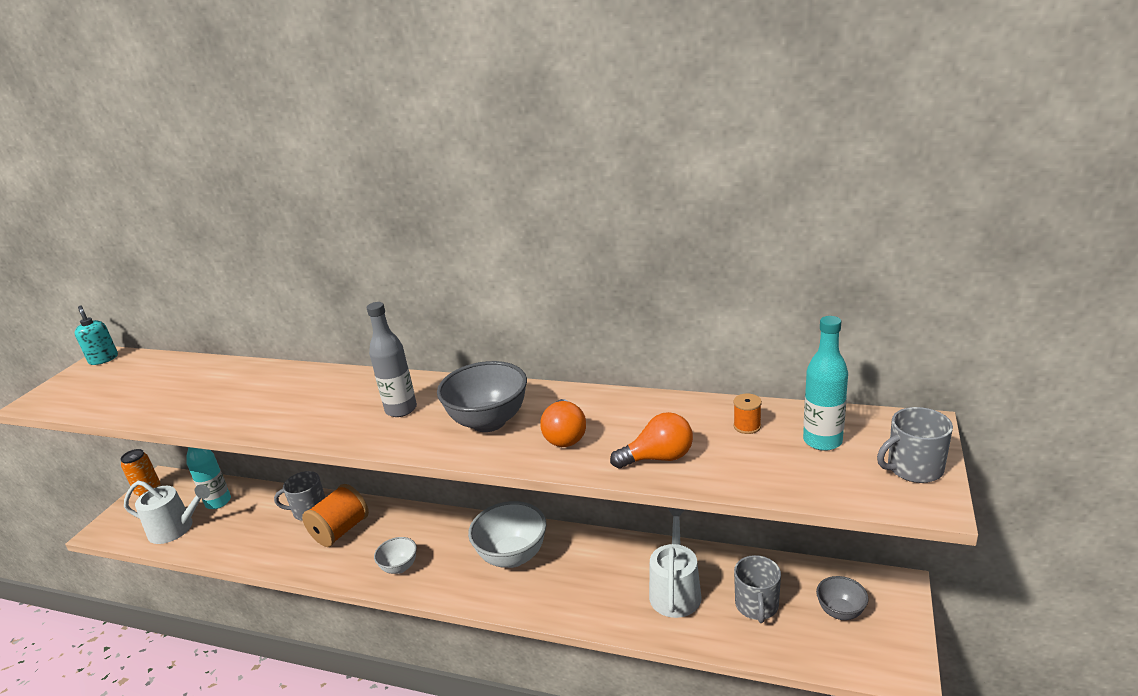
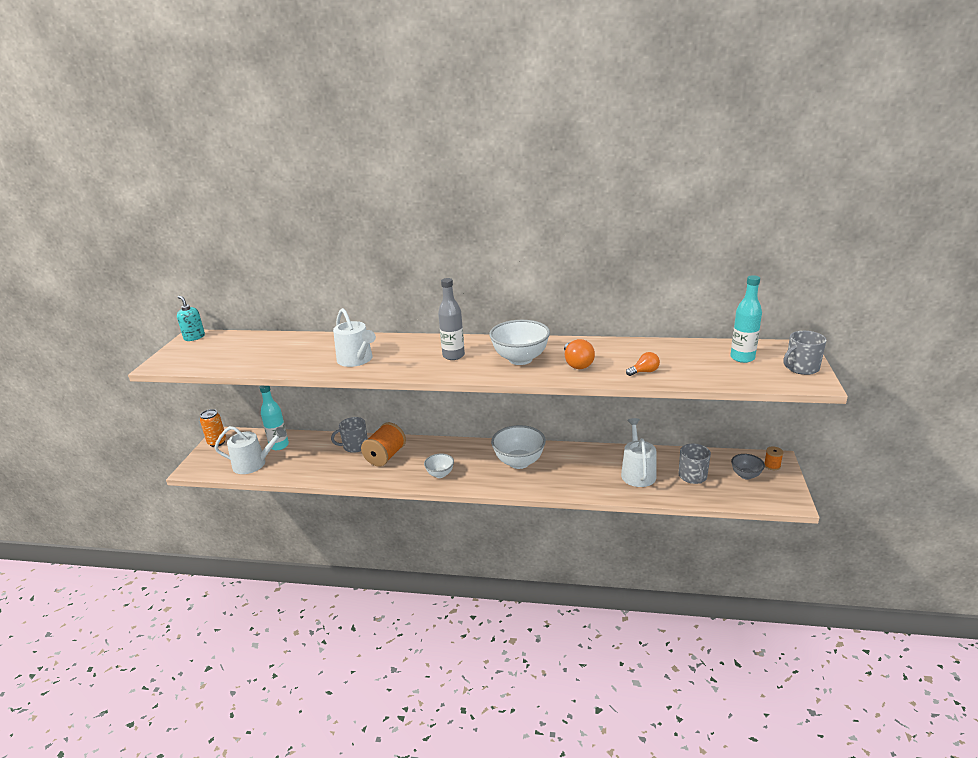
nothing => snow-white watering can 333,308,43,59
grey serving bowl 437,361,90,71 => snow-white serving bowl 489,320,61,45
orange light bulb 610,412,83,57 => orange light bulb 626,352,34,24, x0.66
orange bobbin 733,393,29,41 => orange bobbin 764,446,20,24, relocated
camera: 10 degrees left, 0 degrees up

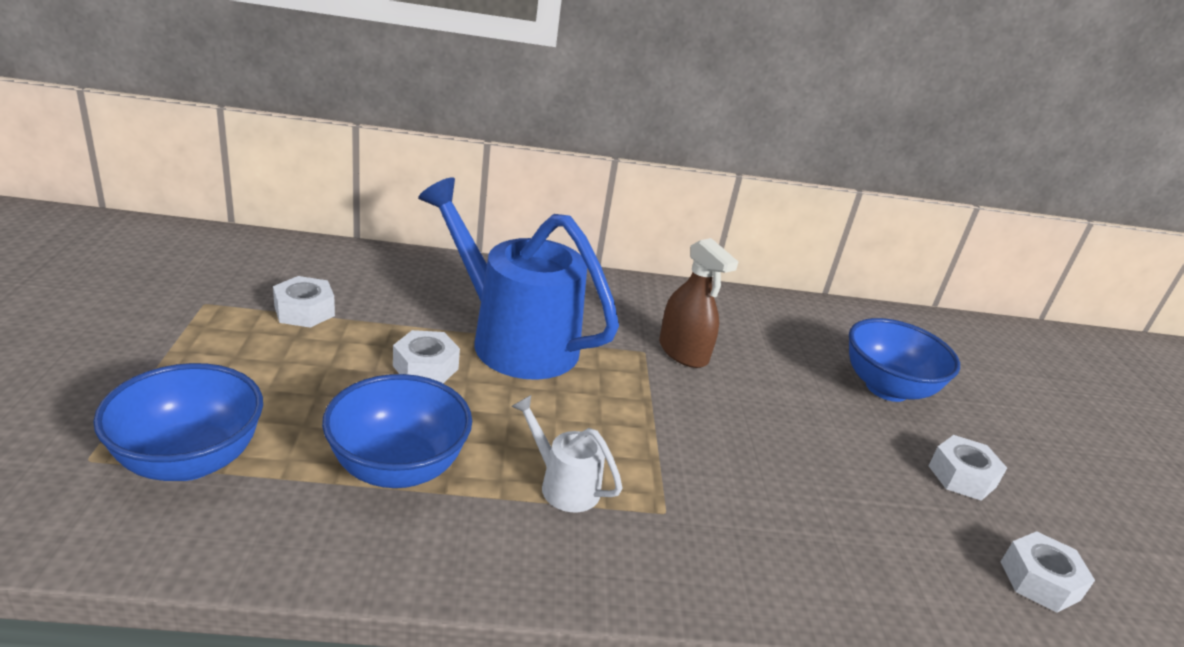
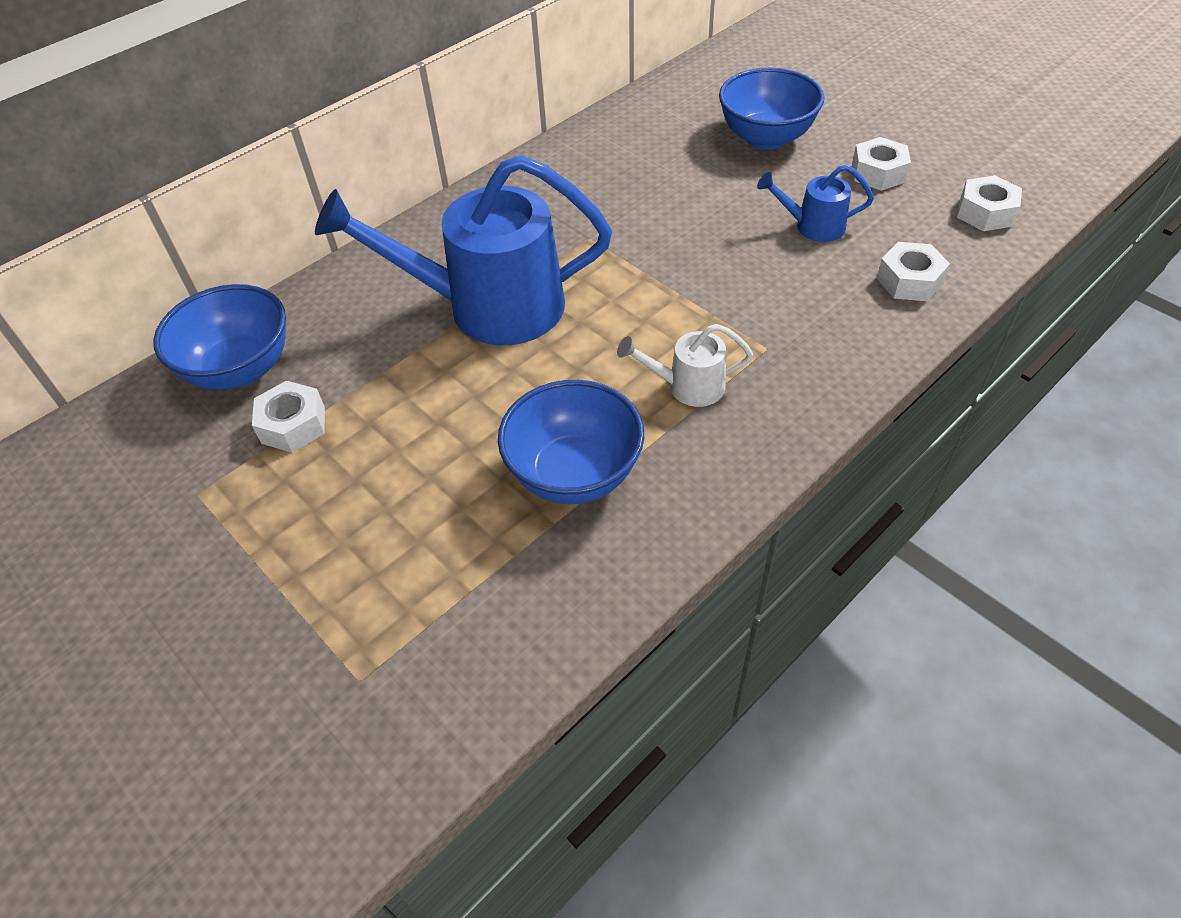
cobalt serving bowl 93,363,170,118 => cobalt serving bowl 153,284,133,106, relocated
nothing => cobalt watering can 757,165,117,77
snow-white hexagon nut 393,330,67,53 => snow-white hexagon nut 876,242,74,59, relocated
russet spray bottle 659,238,79,130 => nothing
camera: 35 degrees left, 20 degrees up

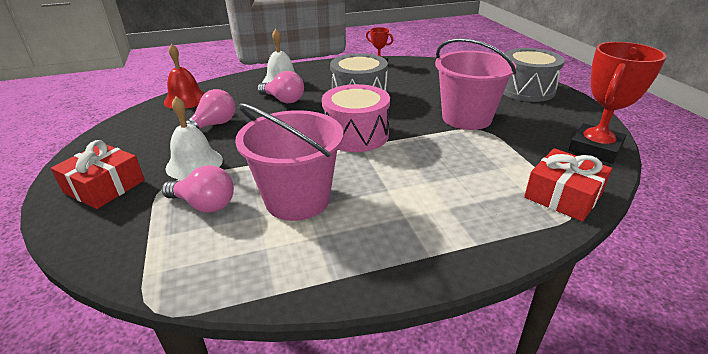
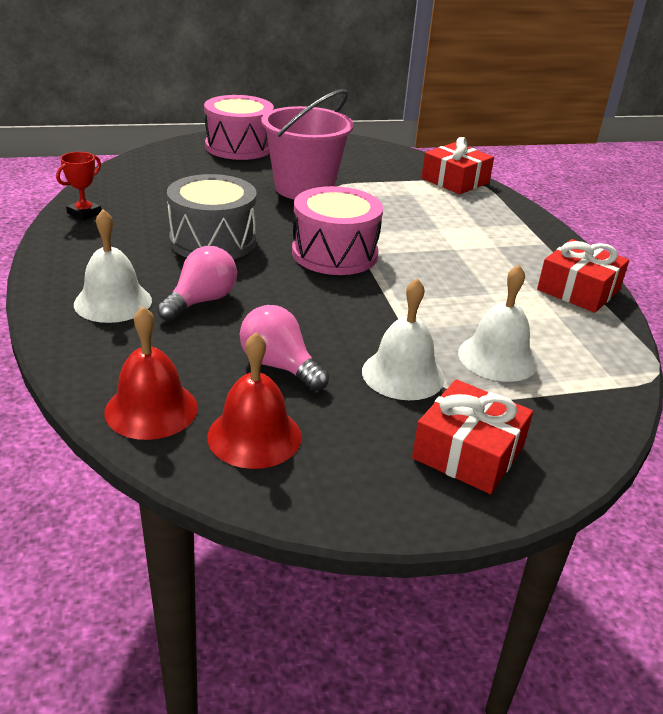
grey drum 503,48,62,54 => pink drum 204,95,70,65
nothing => red bell 207,332,95,137
pink light bulb 162,166,72,47 => snow-white bell 458,265,80,117
nothing => red wrapped gift 537,239,92,74
pink sand bucket 235,103,109,118 => nothing
red prize cup 569,42,97,122 => nothing
camera: 90 degrees left, 0 degrees up

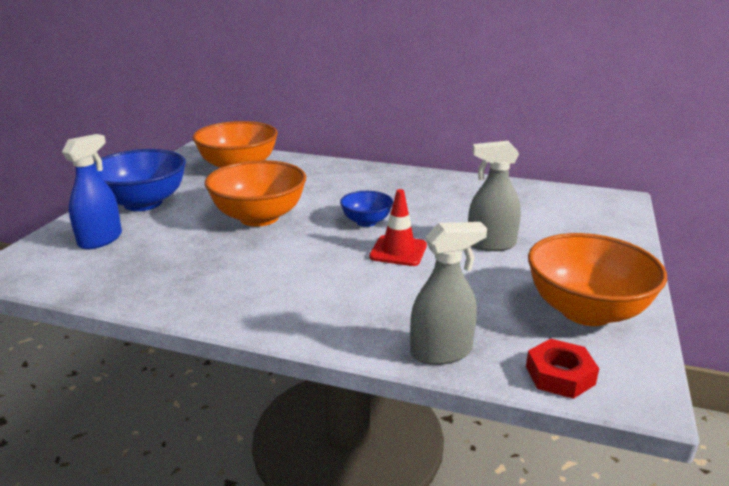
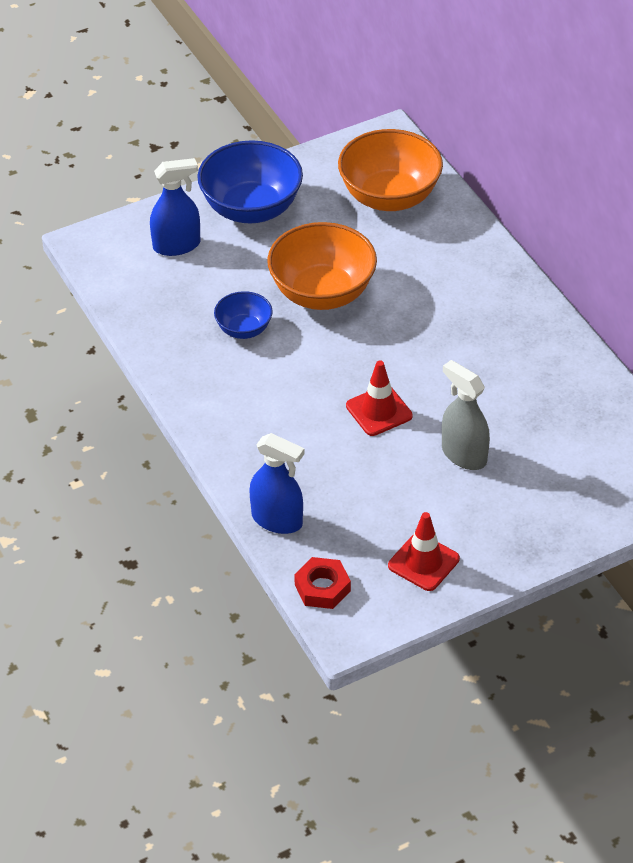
cobalt serving bowl 340,191,53,36 => cobalt serving bowl 214,291,59,48, relocated
grey spray bottle 410,222,77,143 => cobalt spray bottle 250,433,55,101
orange serving bowl 528,233,139,93 => red road cone 388,512,72,79
camera: 45 degrees right, 20 degrees up

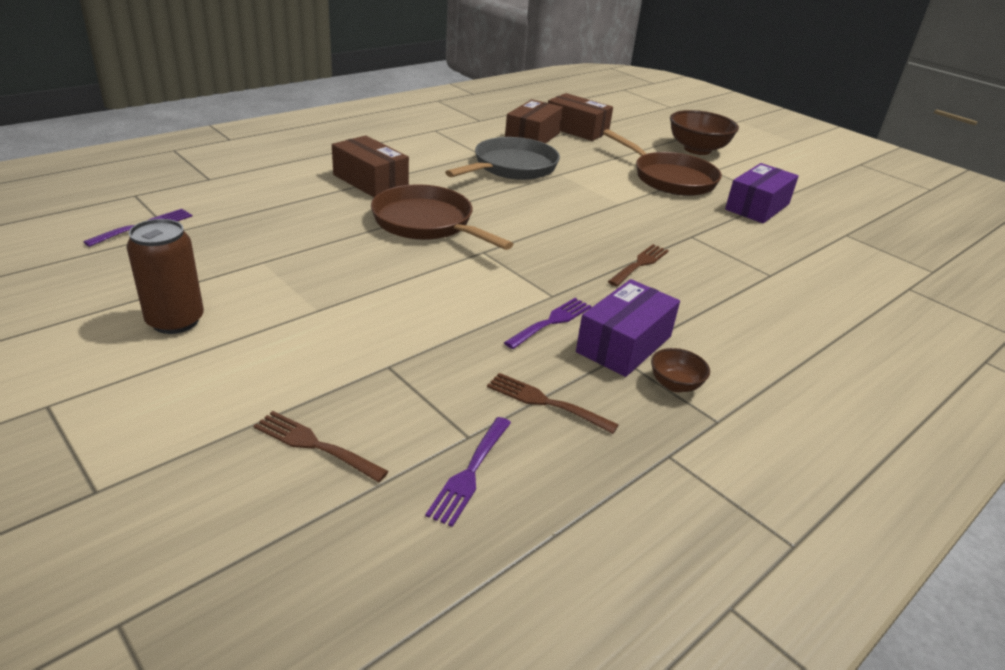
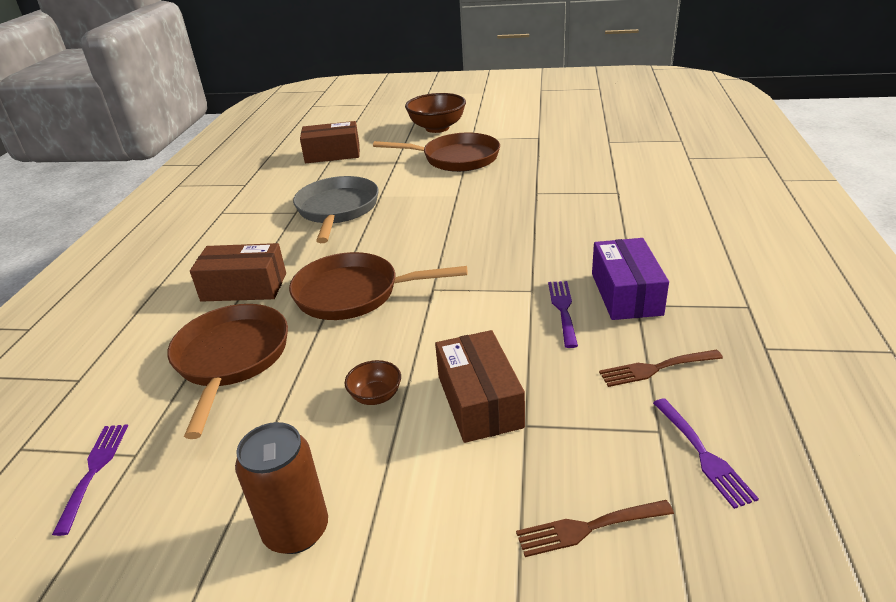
nothing => russet frying pan 167,304,121,135
russet serving bowl 651,348,59,44 => russet serving bowl 345,360,56,45, relocated
russet parcel 505,99,58,45 => russet parcel 435,330,90,113, relocated
russet dinner fork 608,244,61,42 => nothing
violet parcel 725,163,74,60 => nothing
camera: 35 degrees left, 0 degrees up

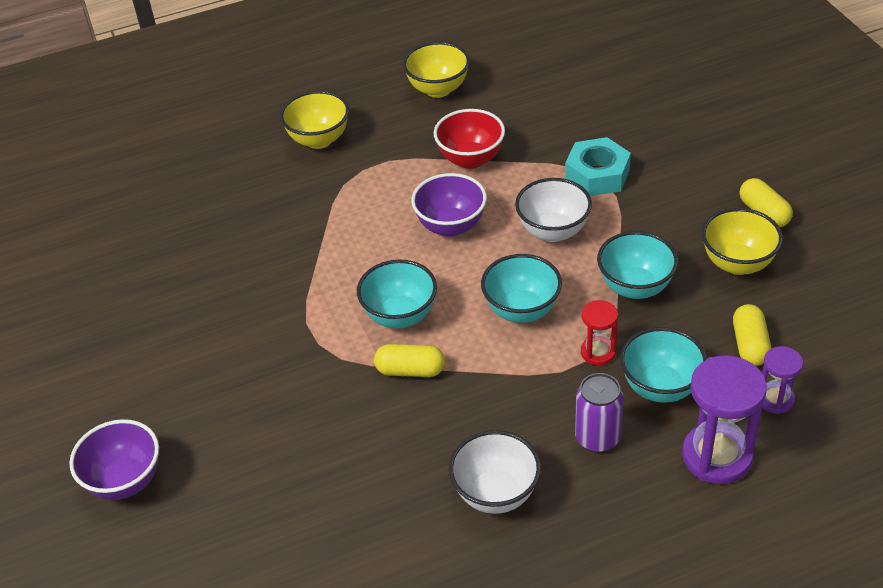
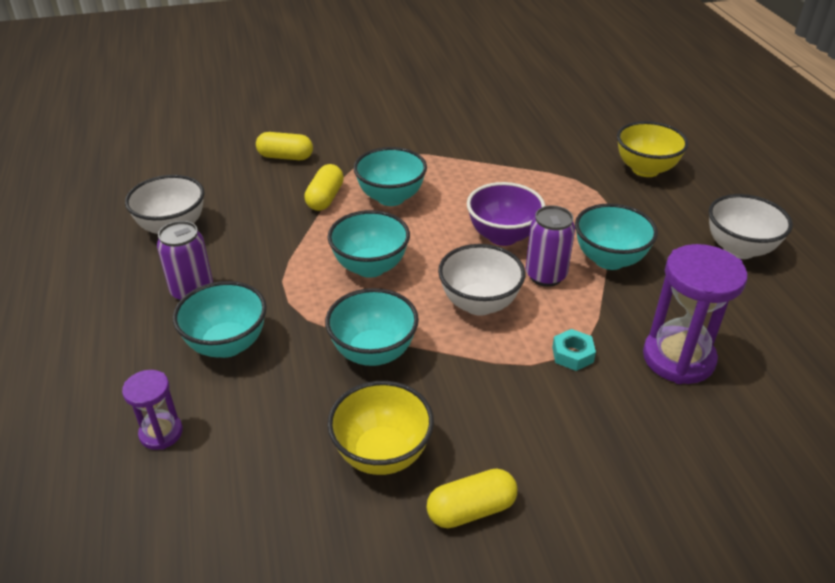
yellow pill 733,304,38,62 => yellow pill 256,132,57,28, relocated
nothing => violet soda can 526,206,49,81
teal hexagon nut 565,137,66,59 => teal hexagon nut 552,329,44,42, x0.53
red serving bowl 434,109,71,60 => teal serving bowl 575,203,83,67
violet sandglass 682,355,85,129 => violet sandglass 643,244,105,140, relocated
yellow serving bowl 403,42,67,56 => snow-white serving bowl 709,194,84,65
violet serving bowl 69,419,90,81 => nothing
red sandglass 581,300,37,65 => nothing
camera: 95 degrees right, 5 degrees down

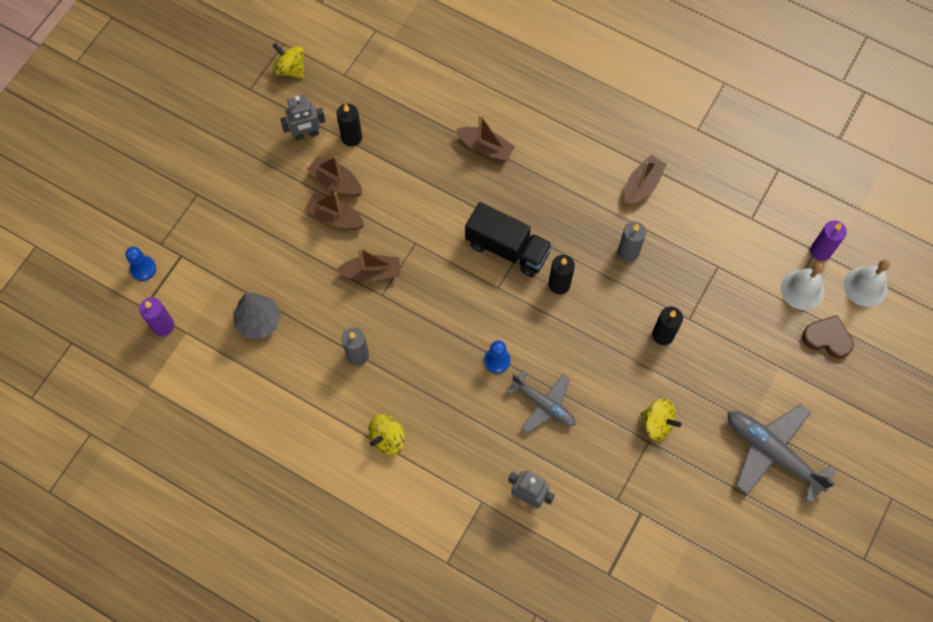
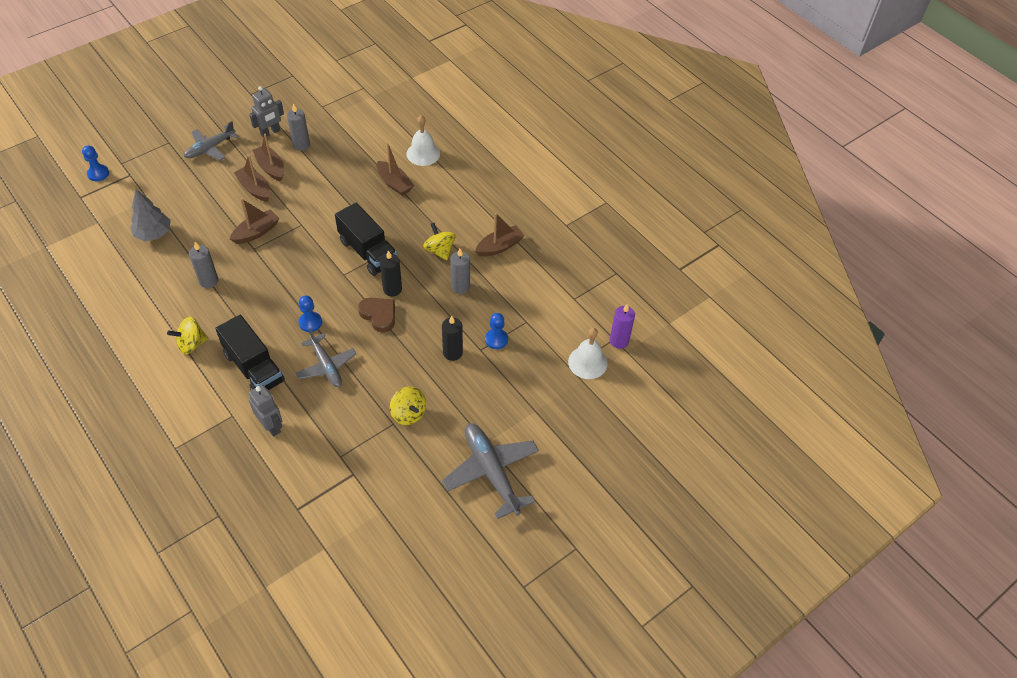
nothing => grey plane 184,121,55,40
nothing => jet-black lorry 215,315,70,75
russet toy boat 336,247,64,35 => russet toy boat 230,198,50,46, 60 degrees counterclockwise
grey robot 280,95,46,46 => grey robot 249,86,35,52, 45 degrees counterclockwise
jet-black pillar candle 336,104,26,42 => grey pillar candle 287,103,23,48
russet heart 802,315,52,44 => russet heart 358,298,37,34, relocated
snow-white bell 844,259,46,48 => snow-white bell 406,115,34,51, relocated
yellow spinning top 272,43,32,35 => yellow spinning top 423,223,33,37, relocated
nothing => cobalt game pawn 485,313,23,36
violet pillar candle 139,297,35,39 => nothing
camera: 20 degrees right, 15 degrees down

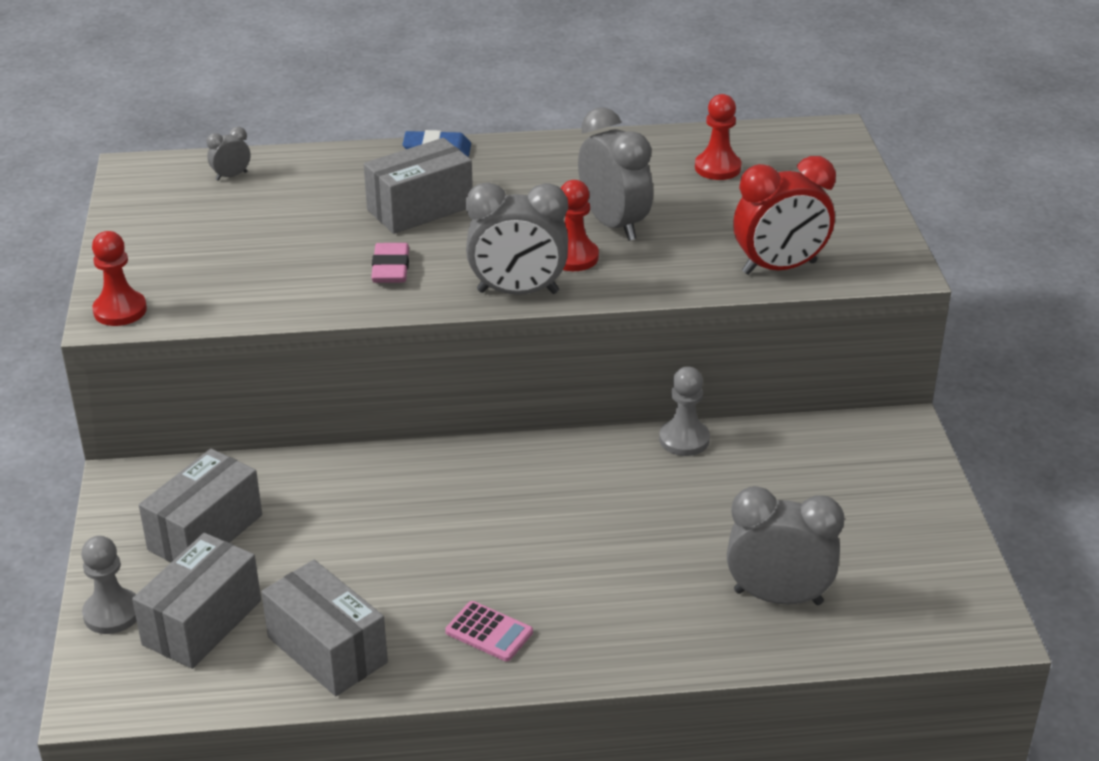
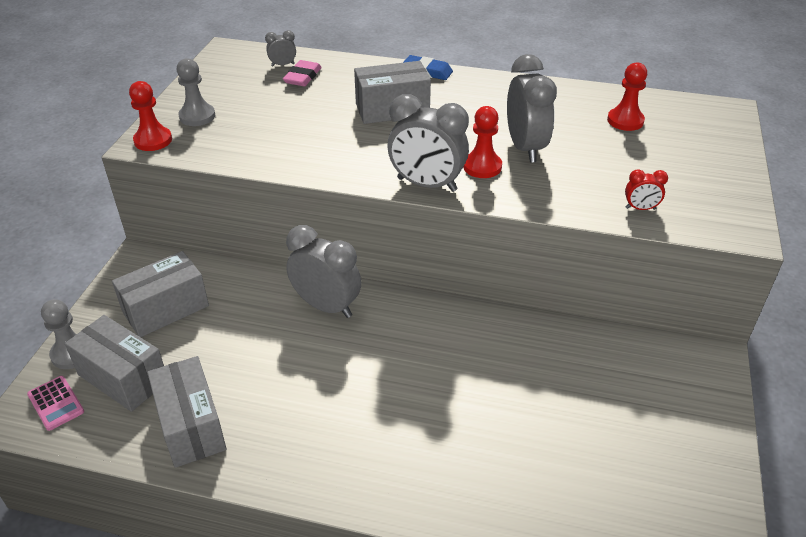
pink pocket calculator 445,601,88,60 => pink pocket calculator 27,376,57,55, relocated
grey parcel 132,533,129,136 => grey parcel 65,315,99,97, 75 degrees clockwise
grey game pawn 659,366,51,90 => grey game pawn 177,58,38,68, relocated
pink gum eraser 371,243,38,40 => pink gum eraser 283,60,39,26, relocated
grey clock 727,486,117,119 => grey clock 286,225,75,93, relocated
red clock 733,156,103,119 => red clock 625,169,43,41, x0.46
camera: 20 degrees right, 5 degrees up

